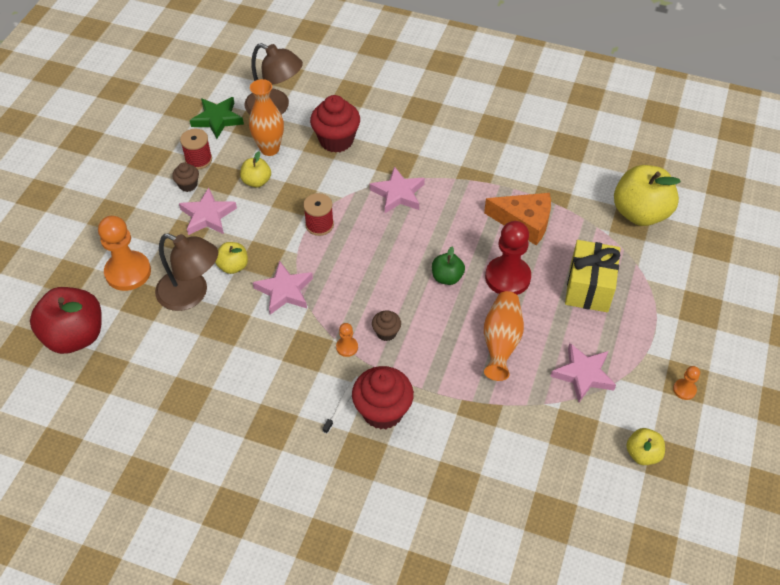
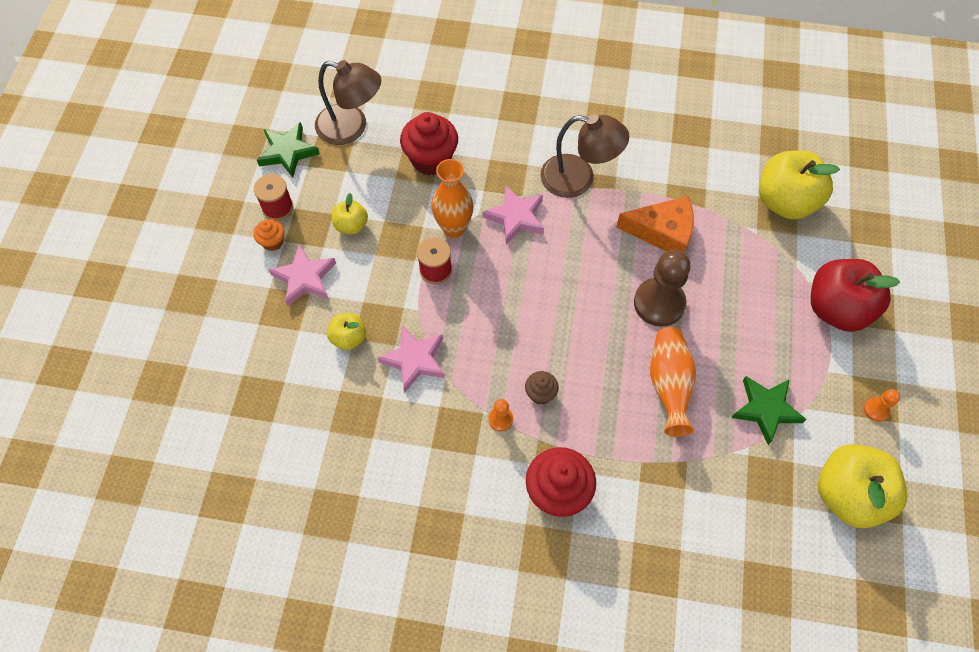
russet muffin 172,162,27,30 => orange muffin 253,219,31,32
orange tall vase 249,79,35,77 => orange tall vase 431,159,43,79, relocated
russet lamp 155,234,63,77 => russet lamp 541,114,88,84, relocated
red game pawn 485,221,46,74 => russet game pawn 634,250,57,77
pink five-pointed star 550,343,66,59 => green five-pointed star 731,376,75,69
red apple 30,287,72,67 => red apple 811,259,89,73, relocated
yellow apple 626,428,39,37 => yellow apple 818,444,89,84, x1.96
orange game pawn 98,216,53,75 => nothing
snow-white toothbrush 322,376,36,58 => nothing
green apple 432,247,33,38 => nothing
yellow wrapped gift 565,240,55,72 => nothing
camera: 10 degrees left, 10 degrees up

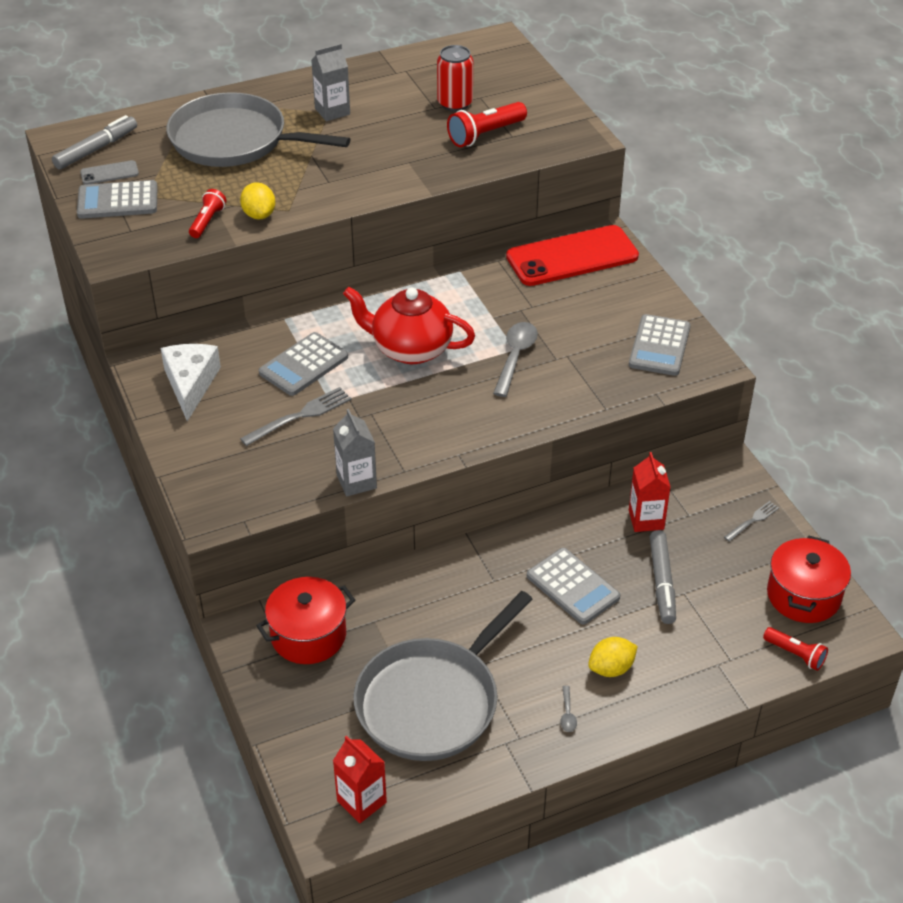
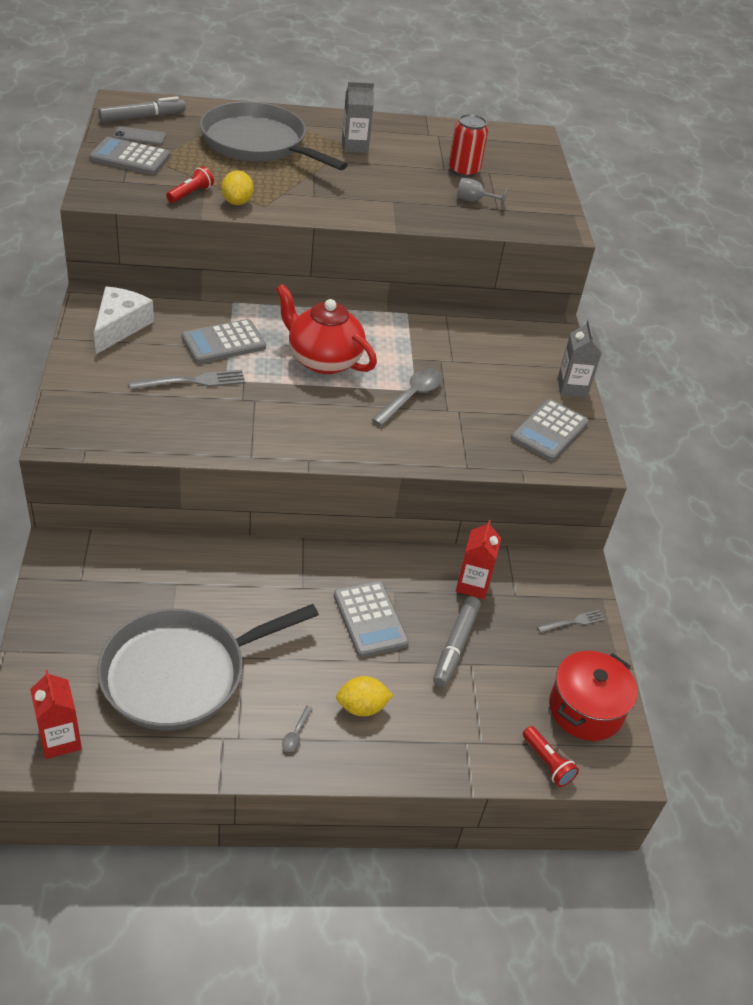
red flashlight 447,102,80,45 => grey goblet 457,178,51,31
grey carton 333,409,44,87 => grey carton 558,319,44,79, relocated
red cooking pot 256,577,99,87 => nothing
red phone 506,225,133,61 => nothing
camera: 15 degrees right, 0 degrees up

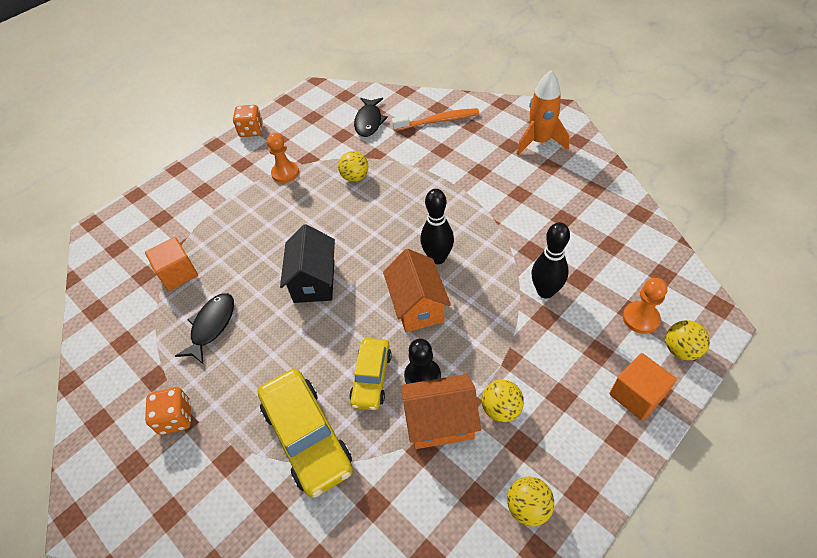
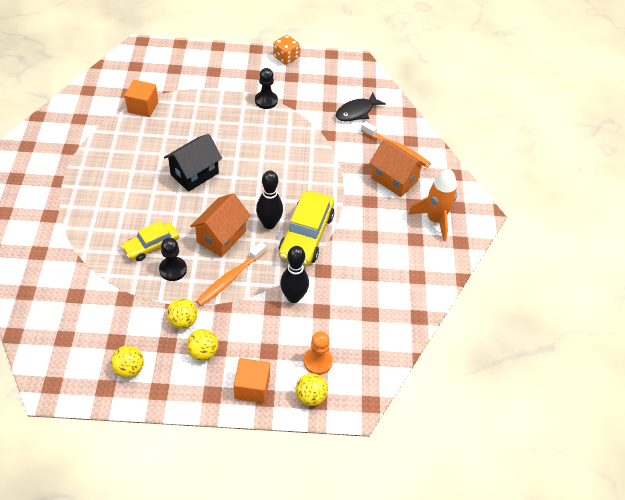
yellow ball 338,151,30,31 => yellow ball 187,329,31,32, relocated
nothing => orange toothbrush 196,242,70,64
orange game pawn 267,133,32,50 => jet-black game pawn 255,68,23,41
yellow toy car 258,369,95,129 => yellow toy car 278,191,56,75, relocated
orange cottage 401,374,80,75 => orange cottage 369,139,57,58, relocated
orange game die 145,387,46,48 => nothing
jet-black fish 175,293,59,71 => nothing
camera: 40 degrees right, 0 degrees up

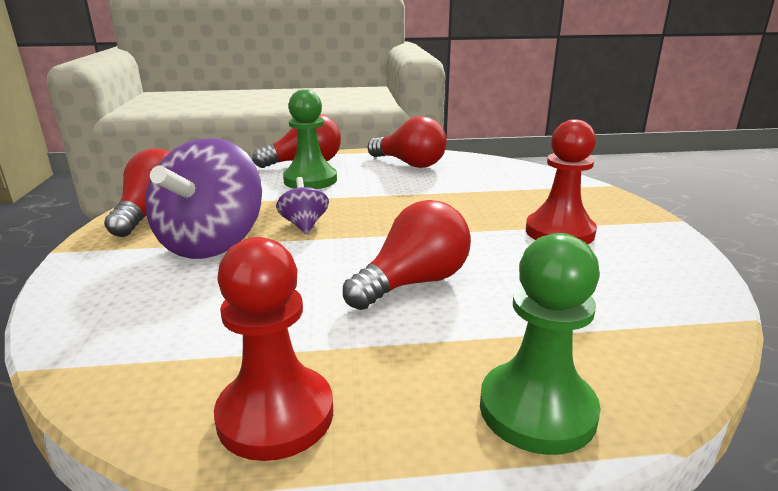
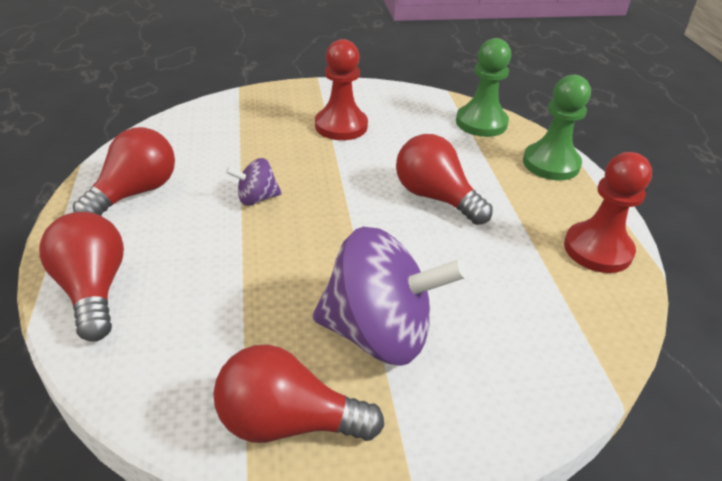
violet spinning top 276,177,53,57 => violet spinning top 226,158,56,48, relocated
green game pawn 283,89,54,100 => green game pawn 456,38,55,99, relocated
camera: 95 degrees left, 15 degrees up

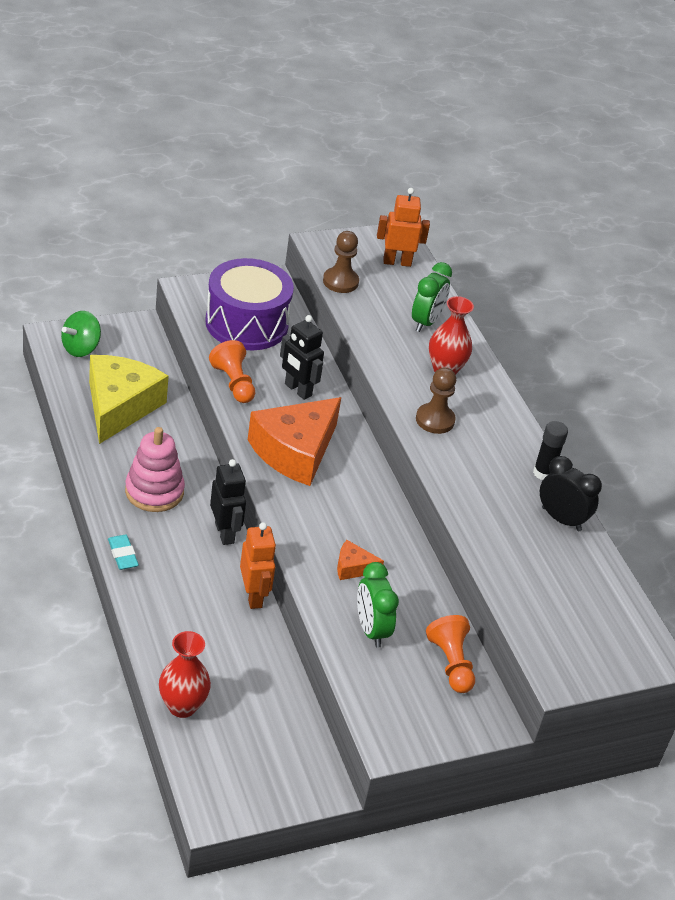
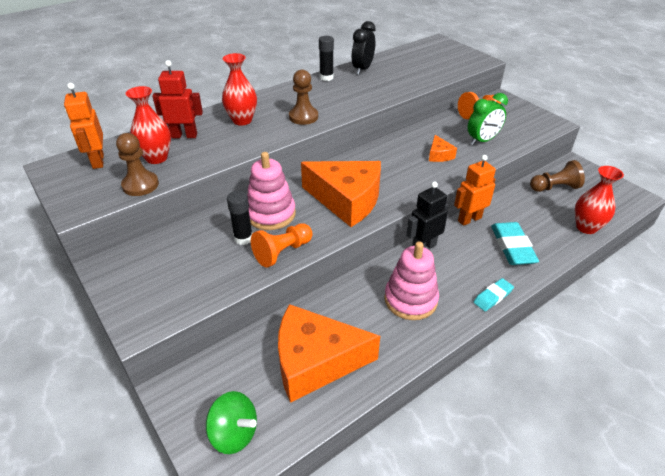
nothing => red tall vase 126,86,45,78
green clock 412,262,40,70 => red robot 152,60,51,78
nothing => jet-black glue 227,191,25,54
jet-black robot 280,315,44,85 => pink stacking toy 247,152,49,78
yellow cheese wedge 89,355,80,89 => orange cheese wedge 278,304,102,99
nothing => teal gum eraser 491,222,48,43
nothing => russet game pawn 530,160,55,32
violet drum 205,258,89,92 => nothing
camera: 100 degrees left, 0 degrees up

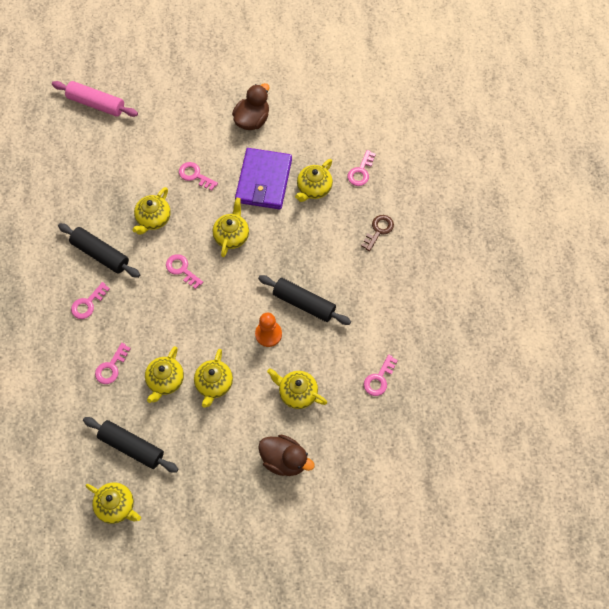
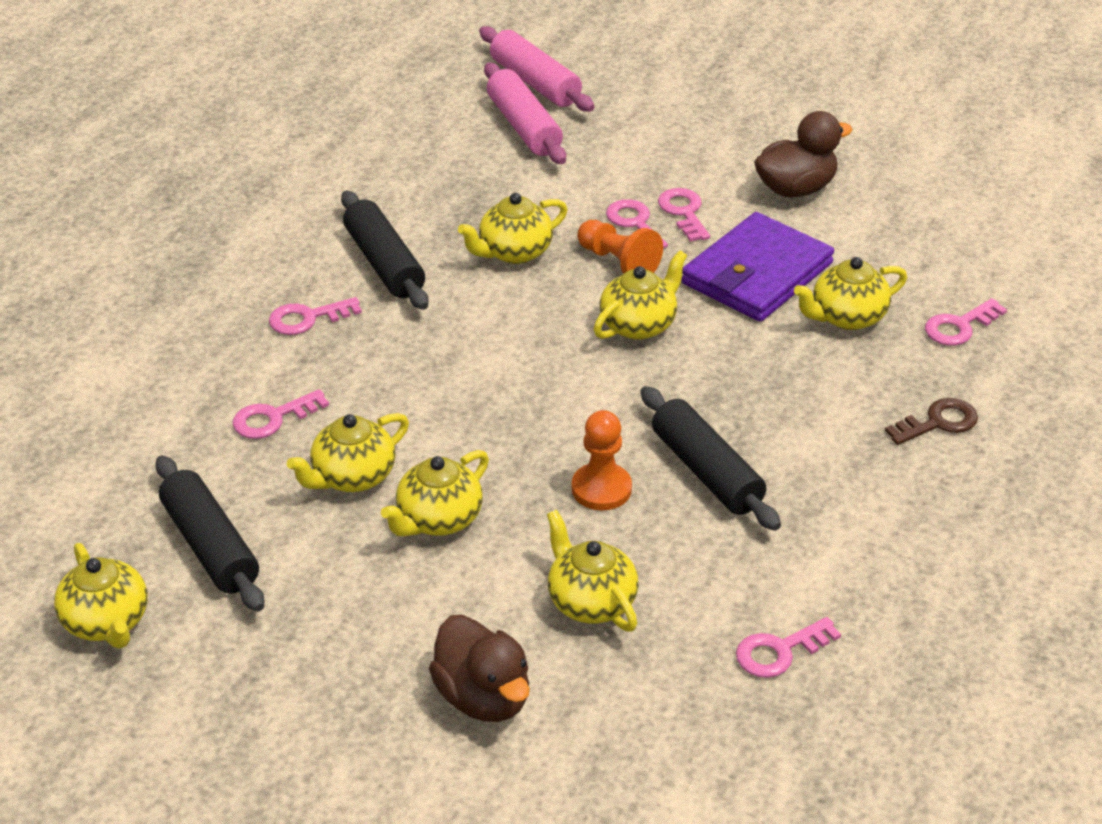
nothing => pink rolling pin 484,63,82,101
nothing => orange game pawn 577,220,86,54
pink latchkey 166,254,37,35 => pink latchkey 658,188,52,54, relocated
camera: 30 degrees right, 25 degrees down

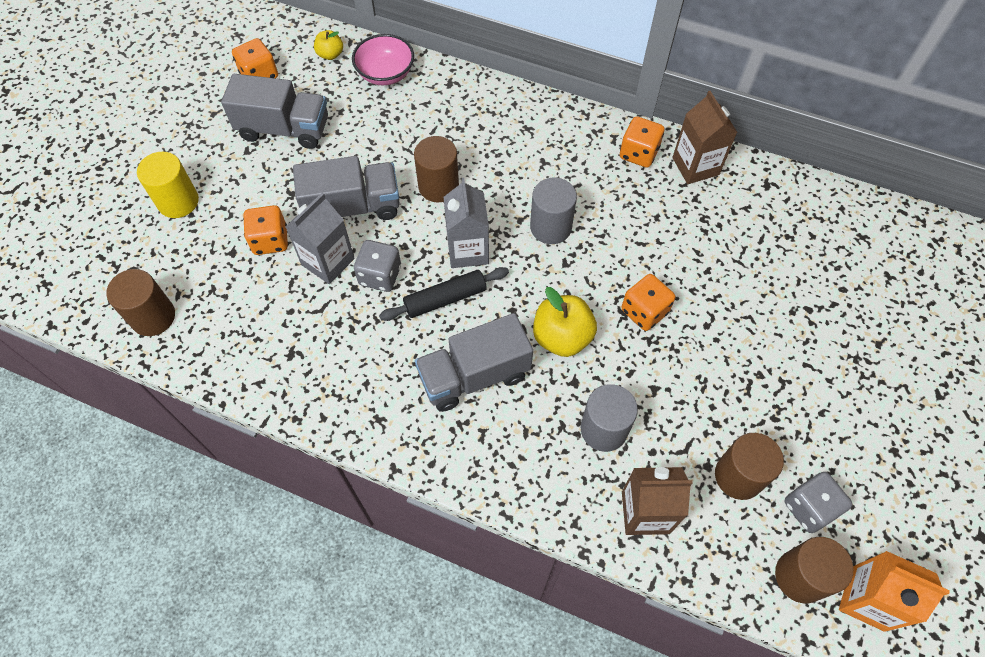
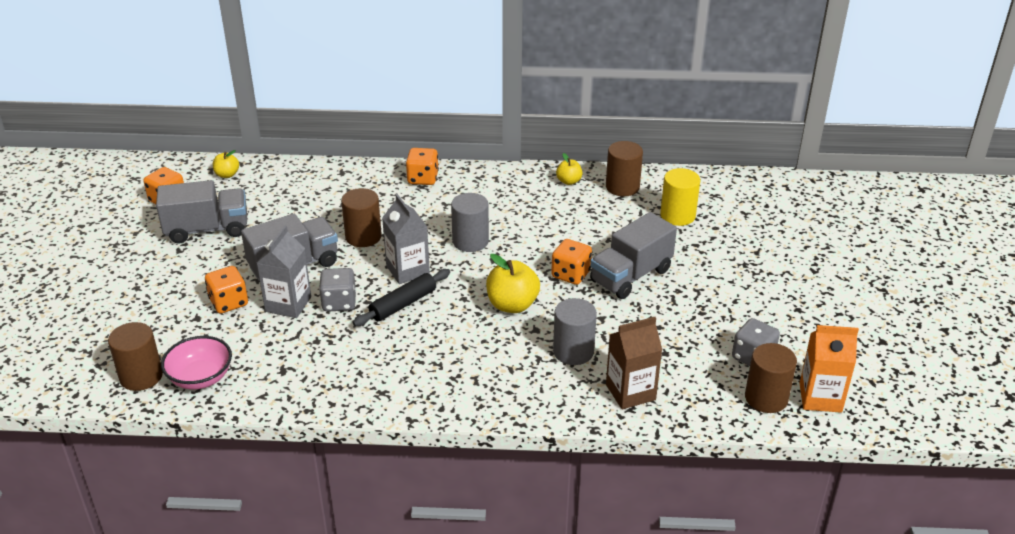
pink serving bowl 352,34,62,51 => pink serving bowl 161,336,71,54, relocated
orange game die 620,116,44,52 => orange game die 406,148,33,37, relocated
russet carton 672,91,66,93 => yellow apple 556,153,27,32
grey lorry 415,313,118,99 => grey lorry 590,212,87,87, relocated
russet cylinder 715,433,69,67 => russet cylinder 606,141,37,55, relocated
yellow cylinder 137,152,62,66 => yellow cylinder 660,168,40,58, relocated
camera: 20 degrees left, 25 degrees down

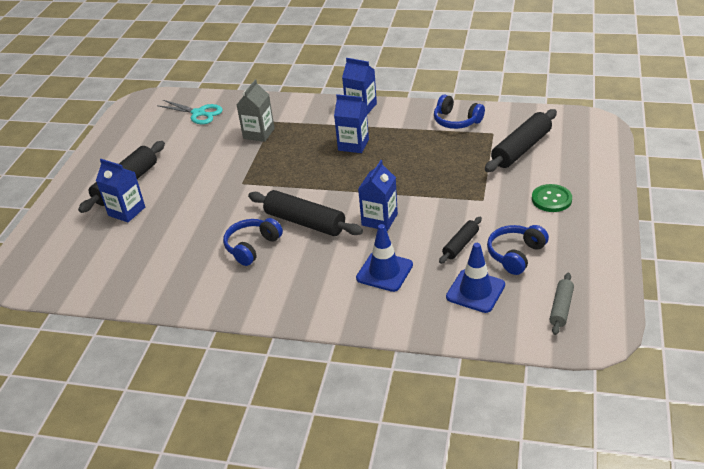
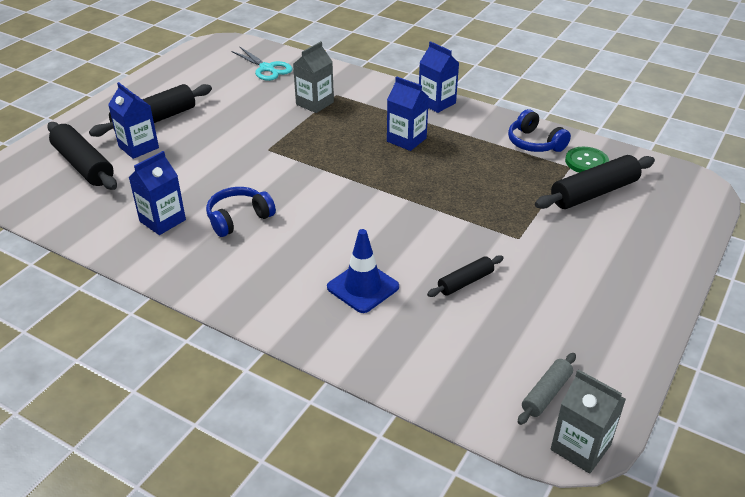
jet-black rolling pin 248,190,115,46 => jet-black rolling pin 47,122,70,68, relocated
cobalt carton 358,160,40,71 => cobalt carton 129,151,57,84, relocated
nothing => grey carton 551,369,75,105
green sewing button 532,184,40,28 => green sewing button 565,147,44,26, relocated
cobalt road cone 446,243,59,70 => nothing
cobalt headset 487,225,62,50 => nothing
camera: 15 degrees right, 0 degrees up

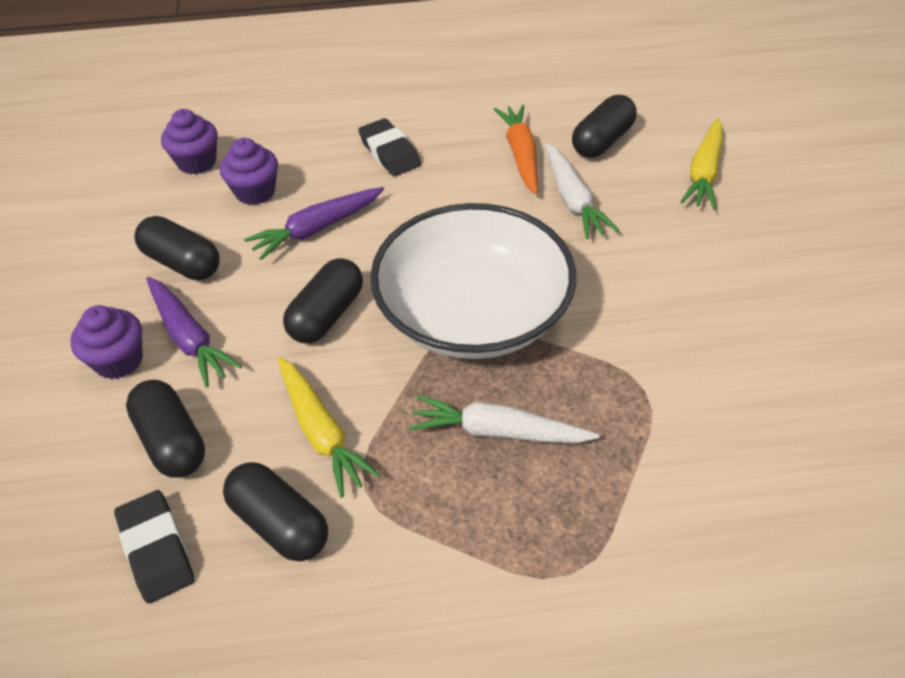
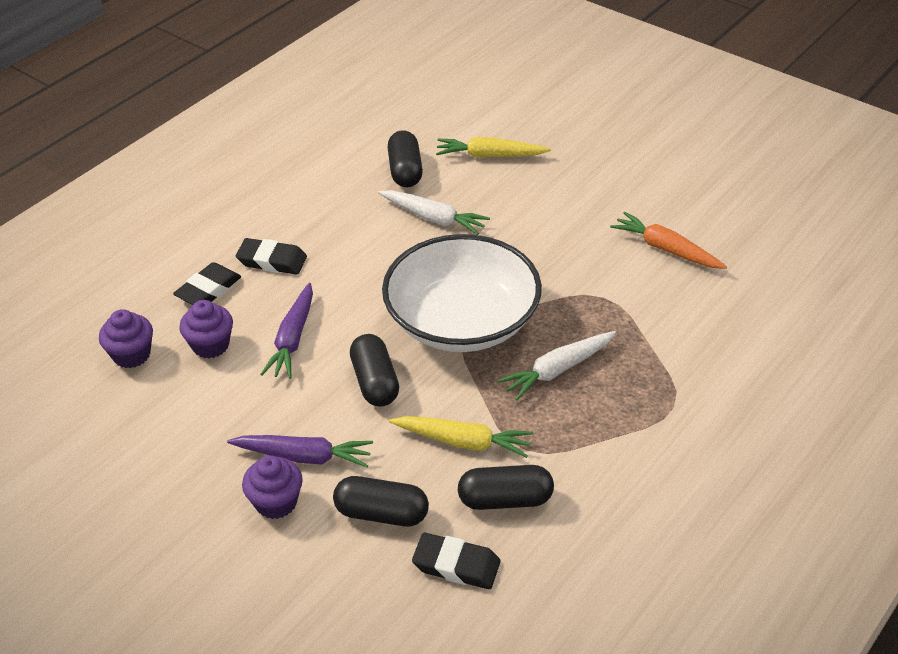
nothing => jet-black gum eraser 173,262,68,43
yellow root vegetable 680,118,43,91 => yellow root vegetable 436,137,115,20, 120 degrees clockwise
orange root vegetable 494,105,44,89 => orange root vegetable 610,212,117,57, relocated
jet-black pill 134,216,86,64 => nothing
camera: 45 degrees left, 5 degrees down

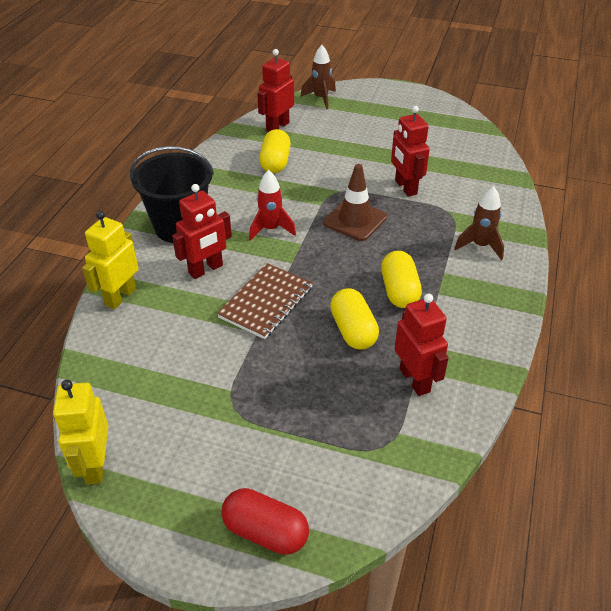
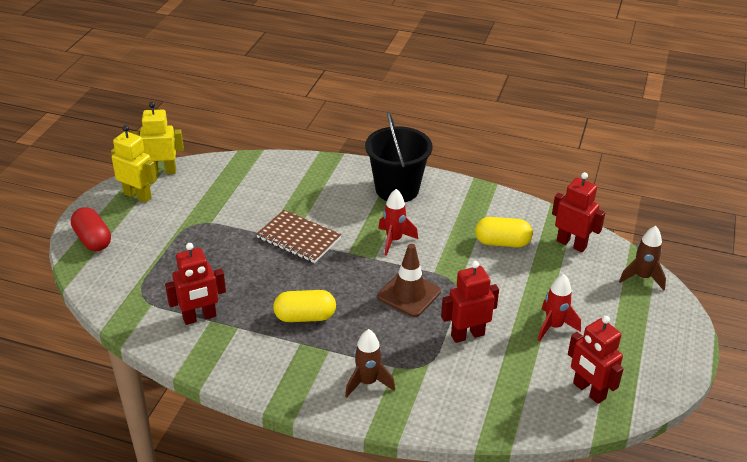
red pill 222,488,87,67 => red pill 71,207,40,44, 60 degrees counterclockwise
yellow robot 82,211,57,98 => yellow robot 111,125,46,78, relocated
nothing => red toy rocket 538,274,43,68
red robot 172,184,60,95 => red robot 568,316,56,88, relocated
yellow pill 330,288,49,61 => nothing
camera: 90 degrees right, 5 degrees down

